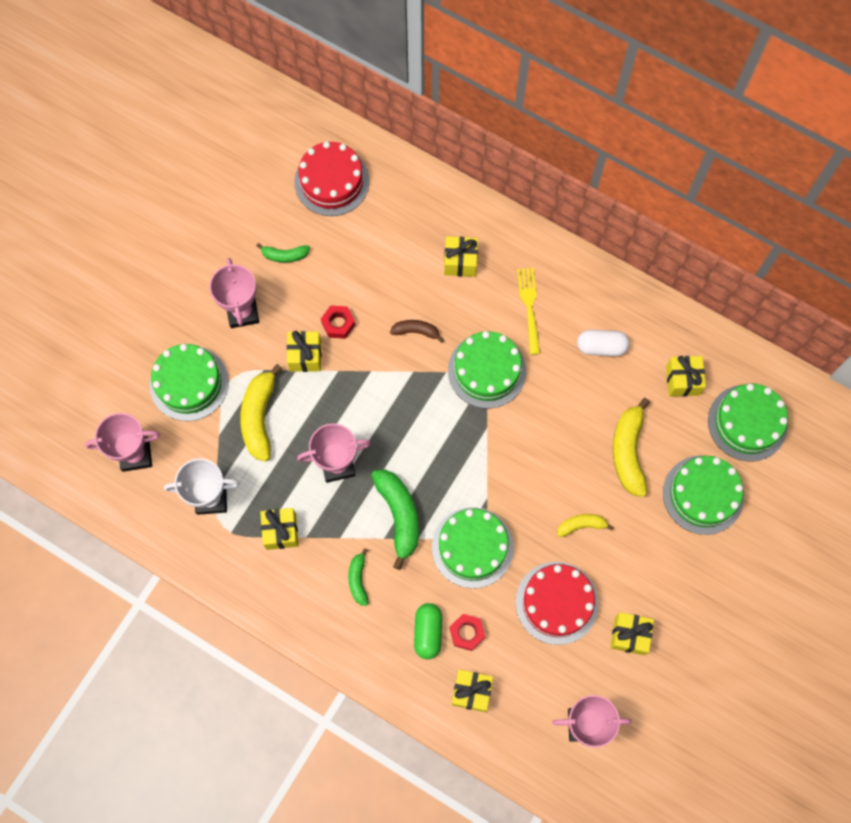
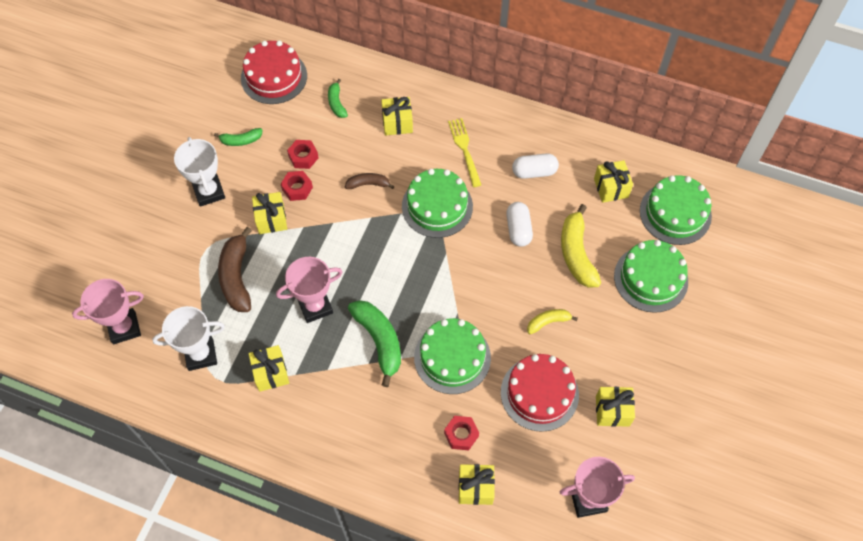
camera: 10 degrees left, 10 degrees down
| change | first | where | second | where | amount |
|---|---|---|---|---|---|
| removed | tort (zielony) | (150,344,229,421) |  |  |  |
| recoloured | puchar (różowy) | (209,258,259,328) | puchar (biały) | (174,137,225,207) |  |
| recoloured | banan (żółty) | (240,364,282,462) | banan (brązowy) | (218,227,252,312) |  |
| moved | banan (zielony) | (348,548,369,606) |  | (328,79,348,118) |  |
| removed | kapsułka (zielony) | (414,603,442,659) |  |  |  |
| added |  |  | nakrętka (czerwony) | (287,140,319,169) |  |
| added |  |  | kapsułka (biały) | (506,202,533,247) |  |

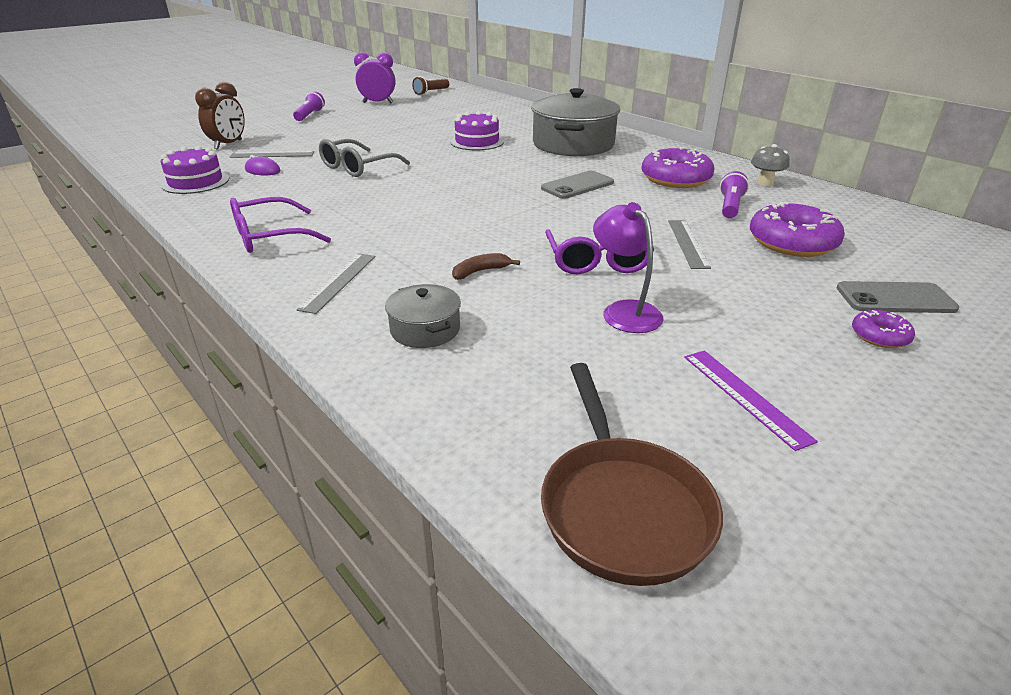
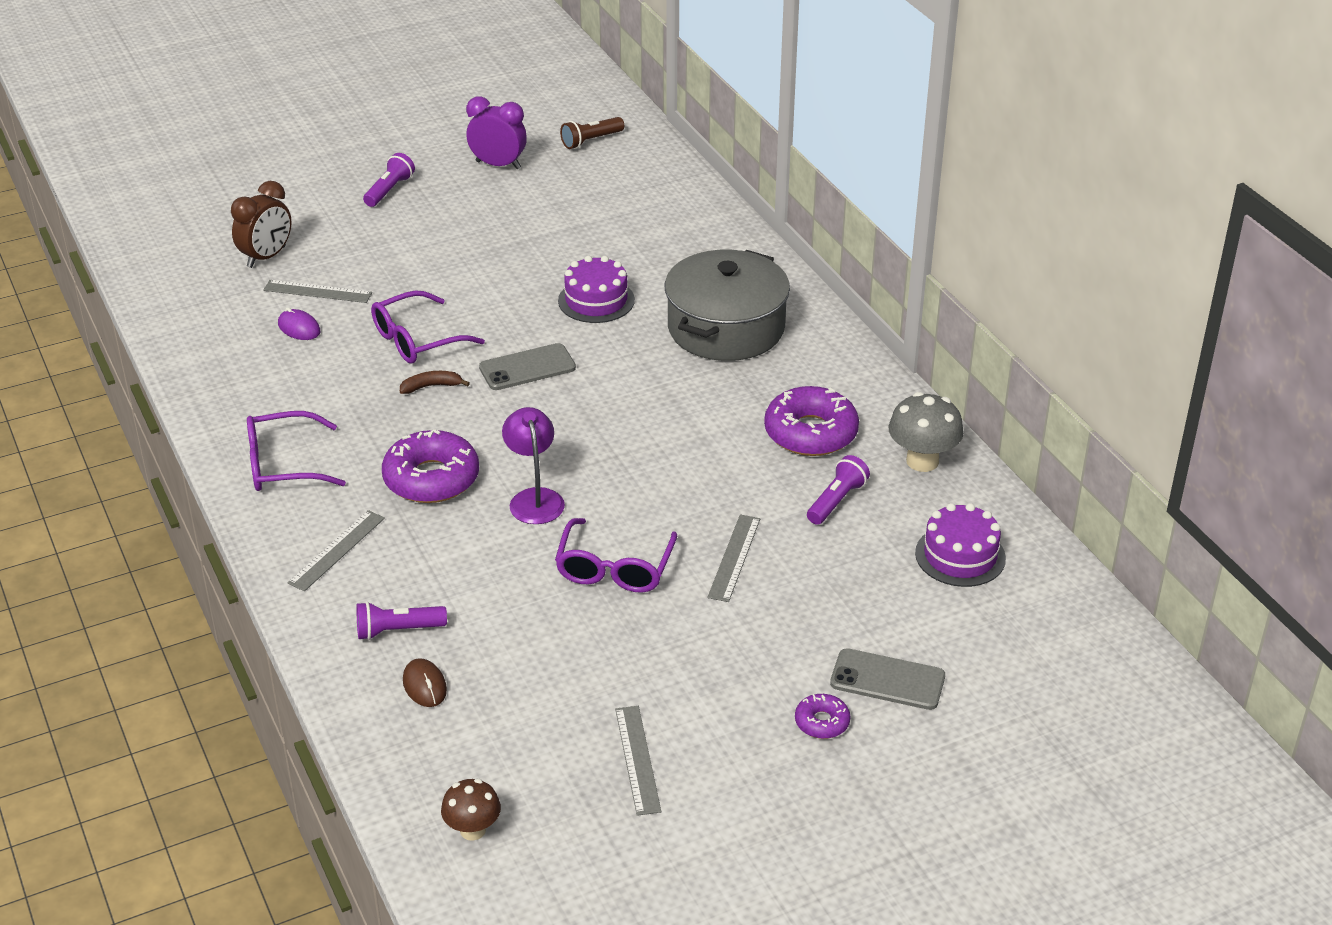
camera: 15 degrees right, 5 degrees up
| change | first | where | second | where | amount |
|---|---|---|---|---|---|
| moved | tort (fioletowy) | (160,146,229,194) |  | (915,503,1006,587) |  |
| recoloured | okulary (szary) | (319,139,410,177) | okulary (fioletowy) | (371,290,485,364) |  |
| replaced | garnek (szary) | (385,284,461,348) | latarka (fioletowy) | (356,601,447,640) |  |
| moved | banan (brązowy) | (452,253,520,280) |  | (400,371,470,394) |  |
| moved | telefon (szary) | (541,171,614,199) |  | (479,343,576,390) |  |
| replaced | patelnia (brązowy) | (541,363,723,586) | grzyb (brązowy) | (441,779,501,841) |  |
| moved | lampka (fioletowy) | (593,202,664,333) |  | (502,407,565,524) |  |
| recoloured | linijka (fioletowy) | (684,350,818,451) | linijka (szary) | (615,706,661,816) |  |
| moved | donut (fioletowy) | (750,202,845,257) |  | (382,429,479,503) |  |
| resized | grzyb (szary) | (751,144,790,186) |  | (889,392,964,472) | x1.53 |
| added |  |  | myszka (brązowy) | (403,658,447,707) |  |

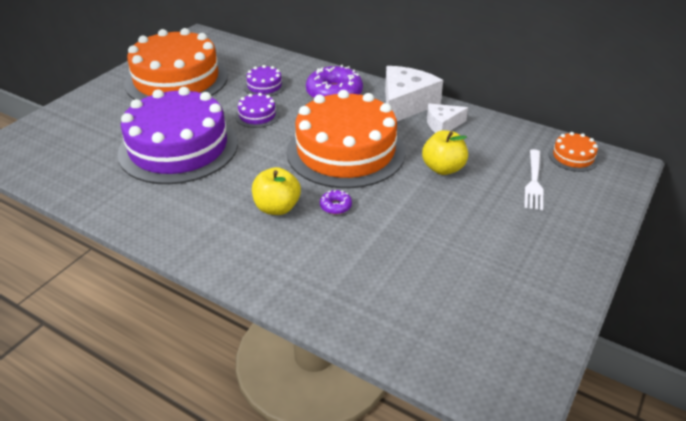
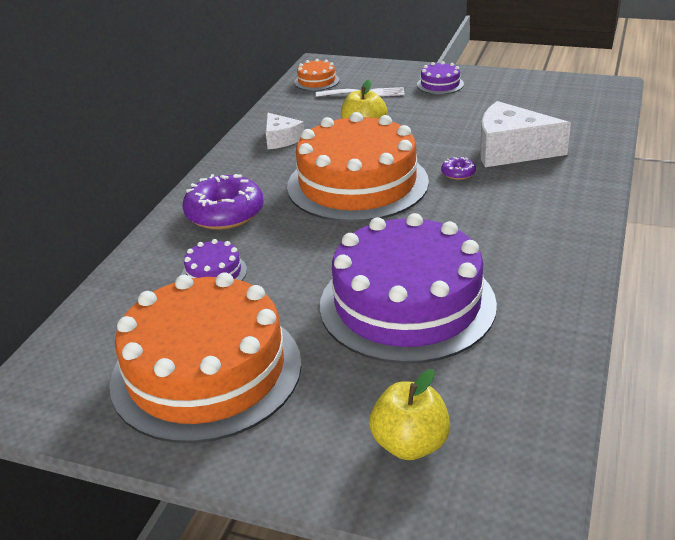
camera: 100 degrees left, 5 degrees down
| change | first | where | second | where | amount |
|---|---|---|---|---|---|
| moved | tort (fioletowy) | (235,93,280,128) |  | (417,61,464,94) |  |
| moved | jabłko (żółty) | (252,167,301,215) |  | (369,369,450,460) |  |
| moved | ser (biały) | (385,66,443,121) |  | (480,101,571,167) |  |

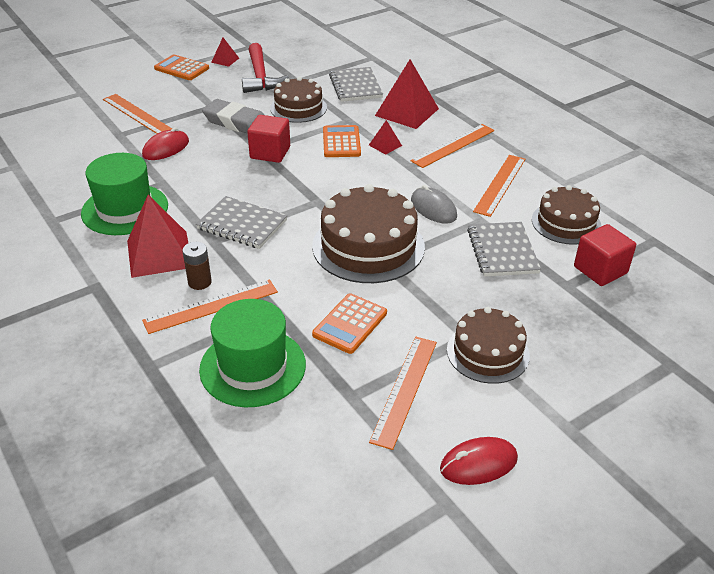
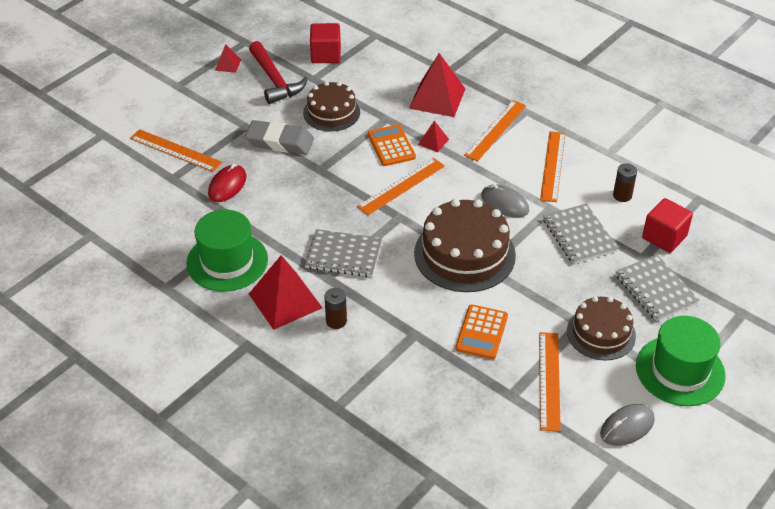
camera: 15 degrees left, 5 degrees up
| change | first | where | second | where | amount |
|---|---|---|---|---|---|
| moved | linijka (pomarańczowy) | (142,280,278,334) |  | (357,158,445,215) |  |
| removed | kalkulator (pomarańczowy) | (154,54,209,80) |  |  |  |
| moved | kapelusz (zielony) | (199,299,306,407) |  | (636,316,726,406) |  |
| moved | sześcian (czerwony) | (247,115,290,163) |  | (310,23,341,63) |  |
| moved | zeszyt (szary) | (329,67,383,102) |  | (615,254,699,321) |  |
| recoloured | myszka (czerwony) | (440,437,518,485) | myszka (szary) | (600,404,655,446) |  |
| replaced | tort (brązowy) | (532,185,601,245) | bateria (brązowy) | (613,163,637,202) |  |

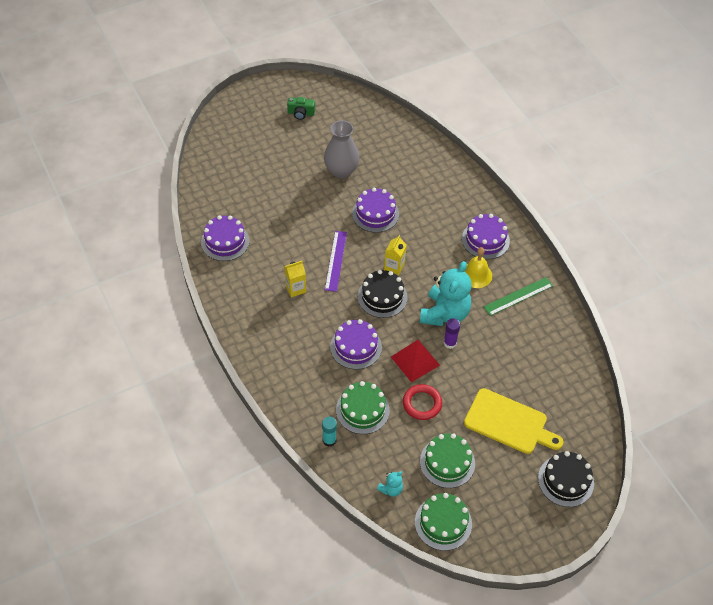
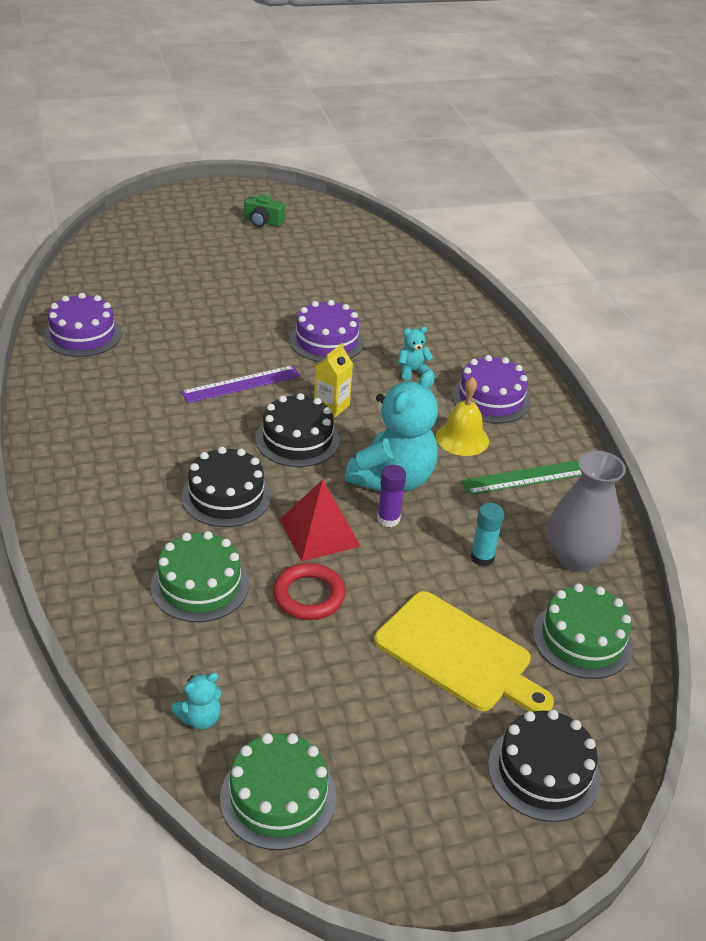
camera: 10 degrees right, 15 degrees down
| change | first | where | second | where | amount |
|---|---|---|---|---|---|
| removed | karton mleka (żółty) | (284,261,306,297) |  |  |  |
| moved | klej w sztyfcie (turkusowy) | (322,417,337,447) |  | (471,503,504,566) |  |
| moved | wazon (szary) | (324,120,360,178) |  | (548,451,626,572) |  |
| turned | linijka (fioletowy) | (325,231,347,292) |  | (181,365,301,403) | 45 degrees clockwise |
| recoloured | tort (fioletowy) | (330,319,382,370) | tort (czarny) | (182,446,271,527) |  |
| moved | tort (zielony) | (420,433,475,488) |  | (533,583,633,679) |  |
| added |  |  | miś (turkusowy) | (398,326,433,380) |  |

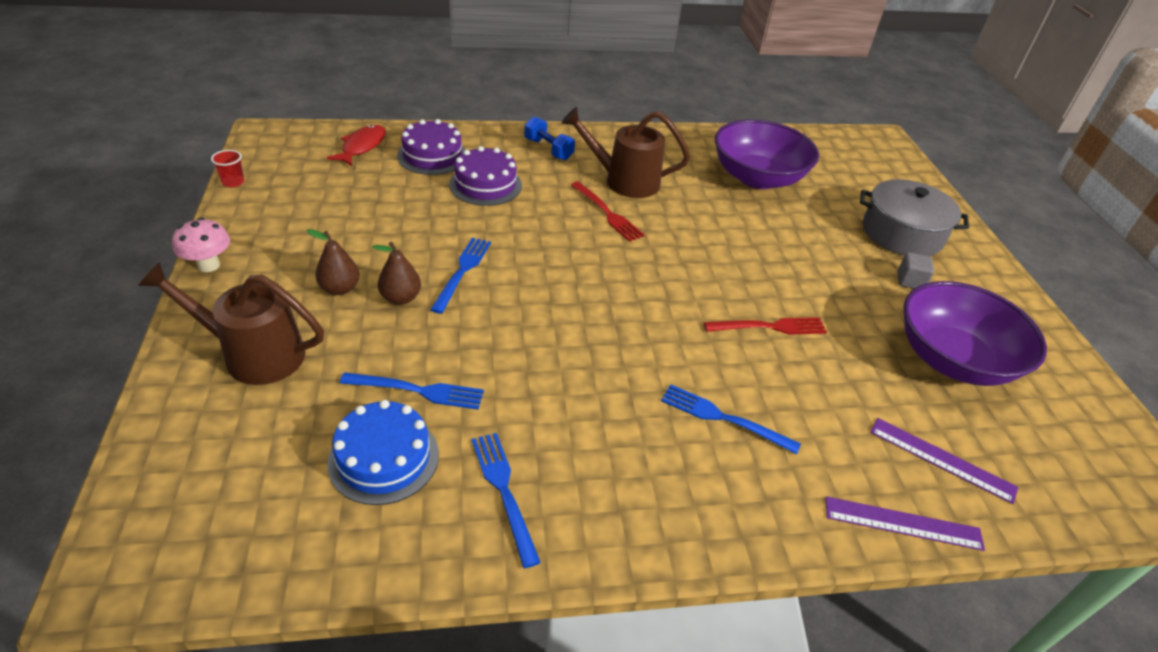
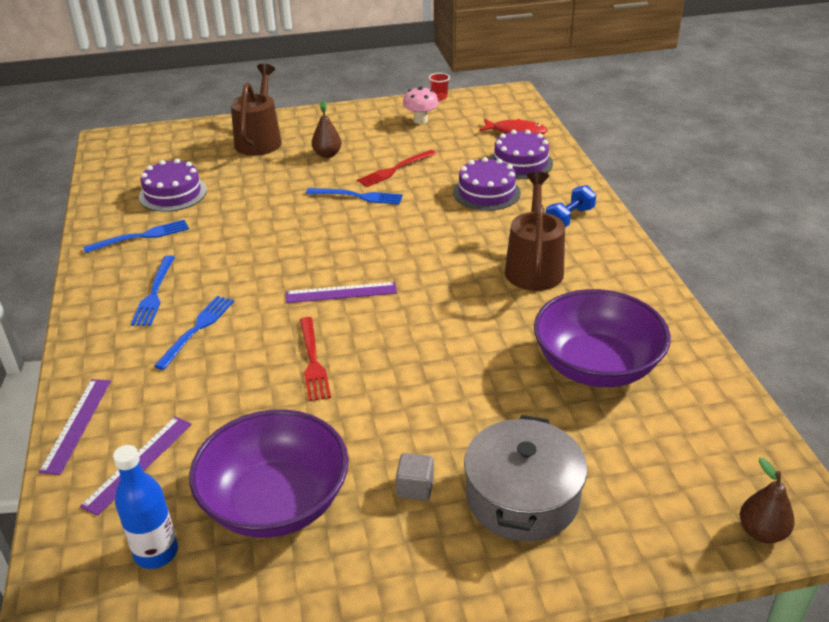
camera: 90 degrees right, 5 degrees down
| change | first | where | second | where | amount |
|---|---|---|---|---|---|
| moved | grzyb (różowy) | (172,218,230,272) |  | (403,86,439,124) |  |
| recoloured | tort (niebieski) | (327,400,439,505) | tort (fioletowy) | (139,159,207,212) |  |
| moved | widelec (niebieski) | (340,372,484,410) |  | (131,255,175,326) |  |
| moved | gruszka (brązowy) | (372,242,421,305) |  | (740,458,795,543) |  |
| moved | widelec (czerwony) | (571,181,645,242) |  | (357,150,436,187) |  |
| added |  |  | butelka (niebieski) | (113,445,178,569) |  |
| added |  |  | linijka (fioletowy) | (286,282,397,303) |  |

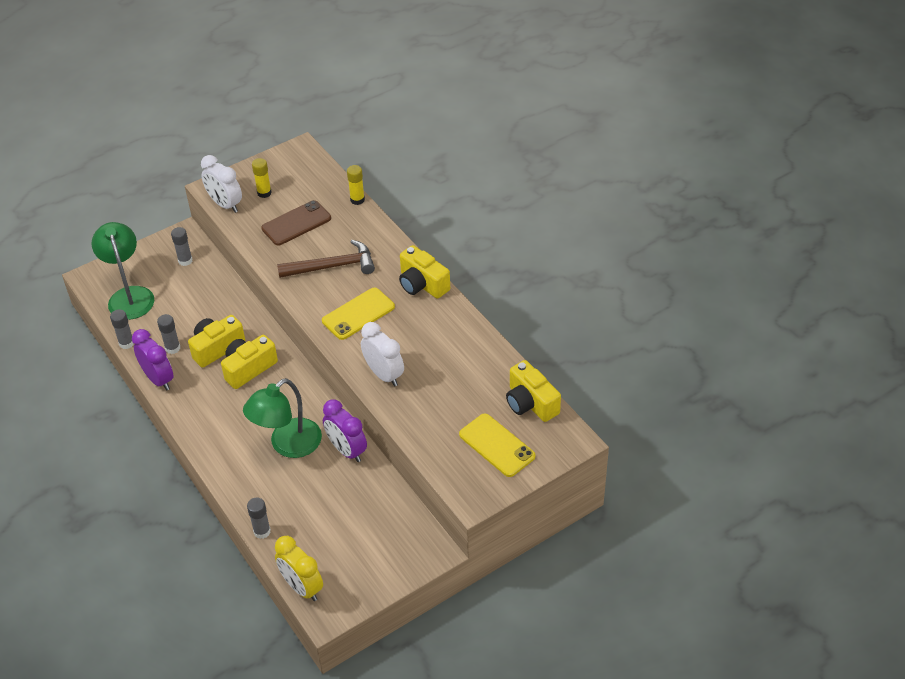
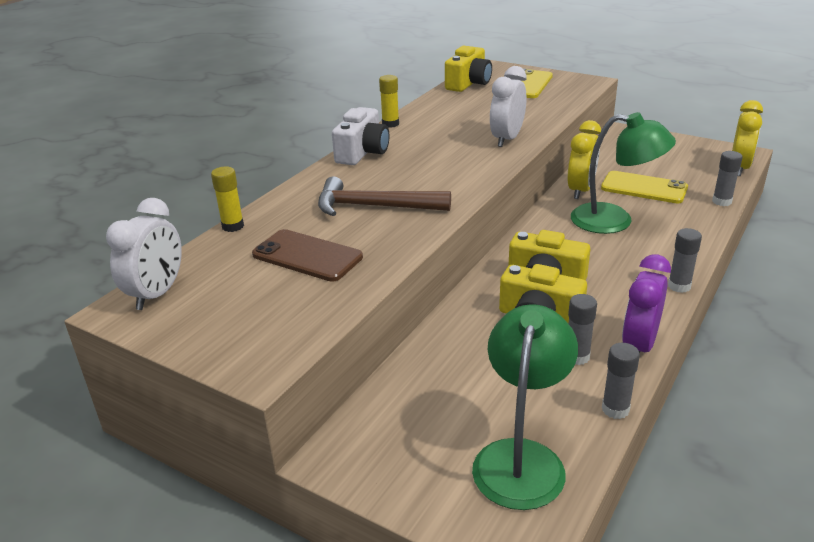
camera: 115 degrees left, 15 degrees down
| change | first | where | second | where | amount |
|---|---|---|---|---|---|
| turned | lampka (zielony) | (92,222,154,320) |  | (472,304,578,510) | 150 degrees clockwise |
| moved | klej w sztyfcie (szary) | (171,227,193,266) |  | (668,228,702,293) |  |
| moved | budzik (biały) | (201,155,242,213) |  | (106,198,182,310) |  |
| moved | klej w sztyfcie (żółty) | (252,158,272,198) |  | (379,75,399,128) |  |
| turned | młotek (brązowy) | (277,240,375,278) |  | (318,176,451,216) | 45 degrees counterclockwise |
| moved | telefon (żółty) | (322,288,395,340) |  | (601,171,688,203) |  |
| recoloured | budzik (fioletowy) | (323,400,367,462) | budzik (żółty) | (567,120,601,199) |  |
| recoloured | aparat fotograficzny (żółty) | (399,245,450,299) | aparat fotograficzny (biały) | (332,107,389,165) |  |

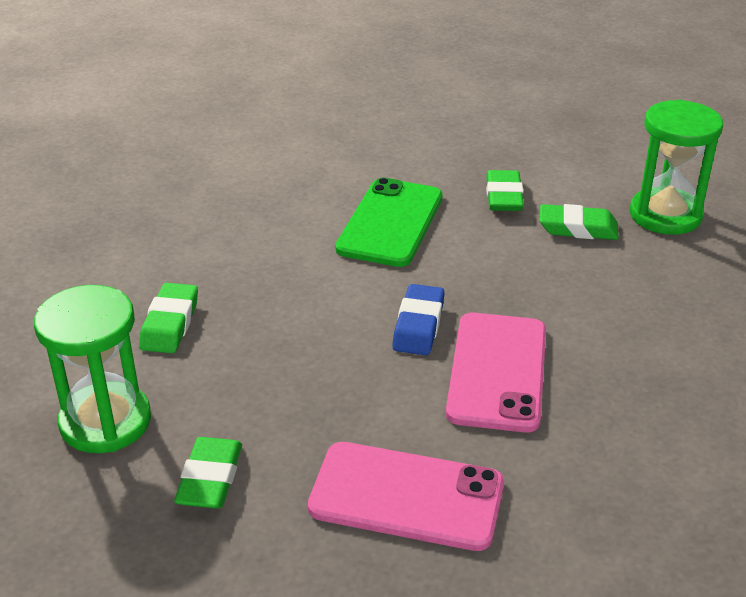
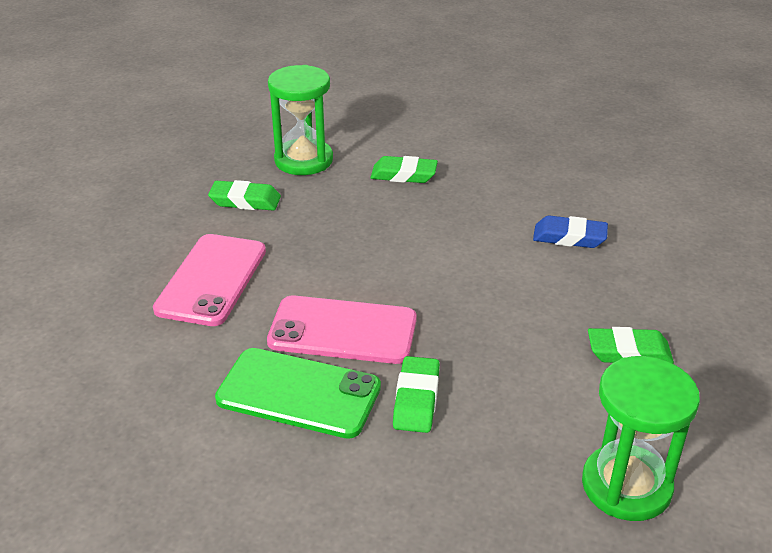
camera: 90 degrees right, 0 degrees up
| change | first | where | second | where | amount |
|---|---|---|---|---|---|
| moved | telefon (zielony) | (335,178,443,267) |  | (215,348,381,439) |  |
| moved | gumka do mazania (niebieski) | (392,284,445,355) |  | (533,215,608,248) |  |
| moved | gumka do mazania (zielony) | (540,204,619,240) |  | (393,356,440,433) |  |

